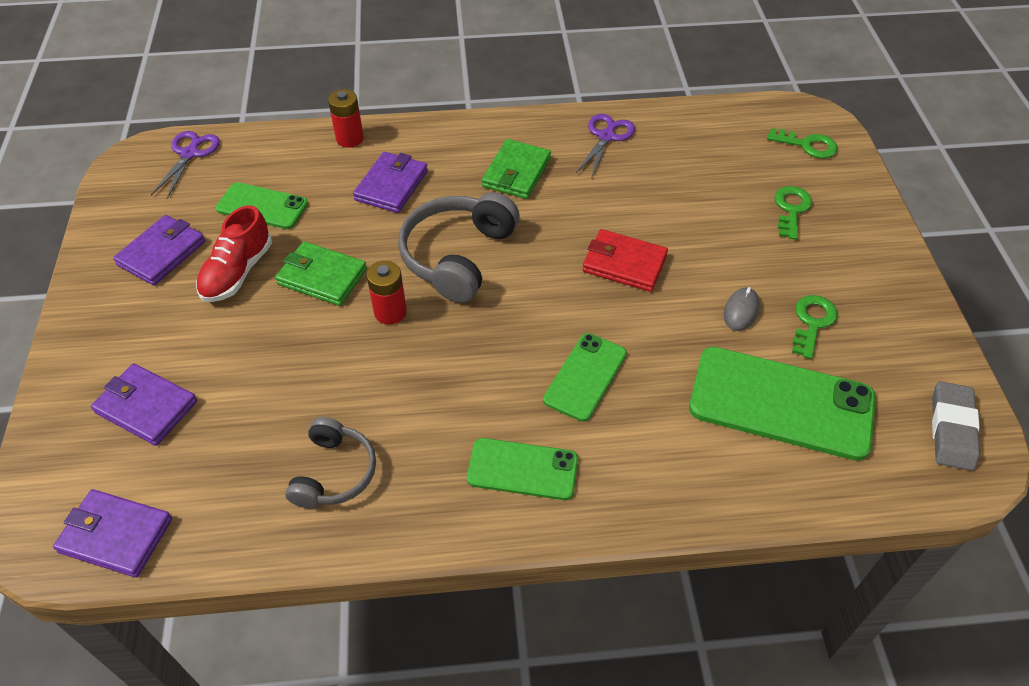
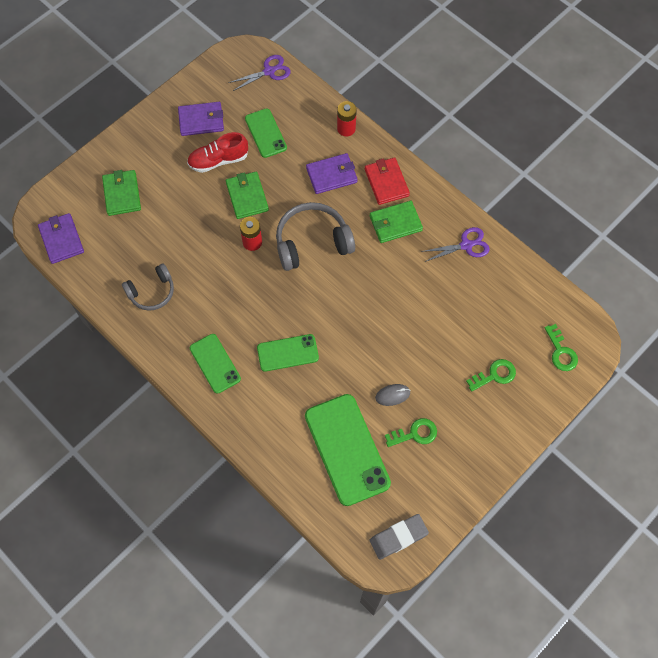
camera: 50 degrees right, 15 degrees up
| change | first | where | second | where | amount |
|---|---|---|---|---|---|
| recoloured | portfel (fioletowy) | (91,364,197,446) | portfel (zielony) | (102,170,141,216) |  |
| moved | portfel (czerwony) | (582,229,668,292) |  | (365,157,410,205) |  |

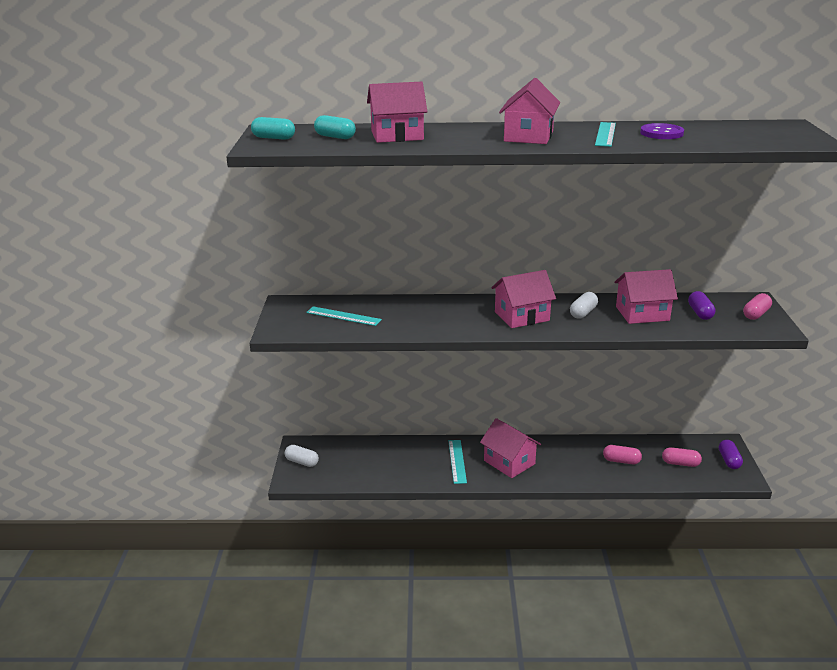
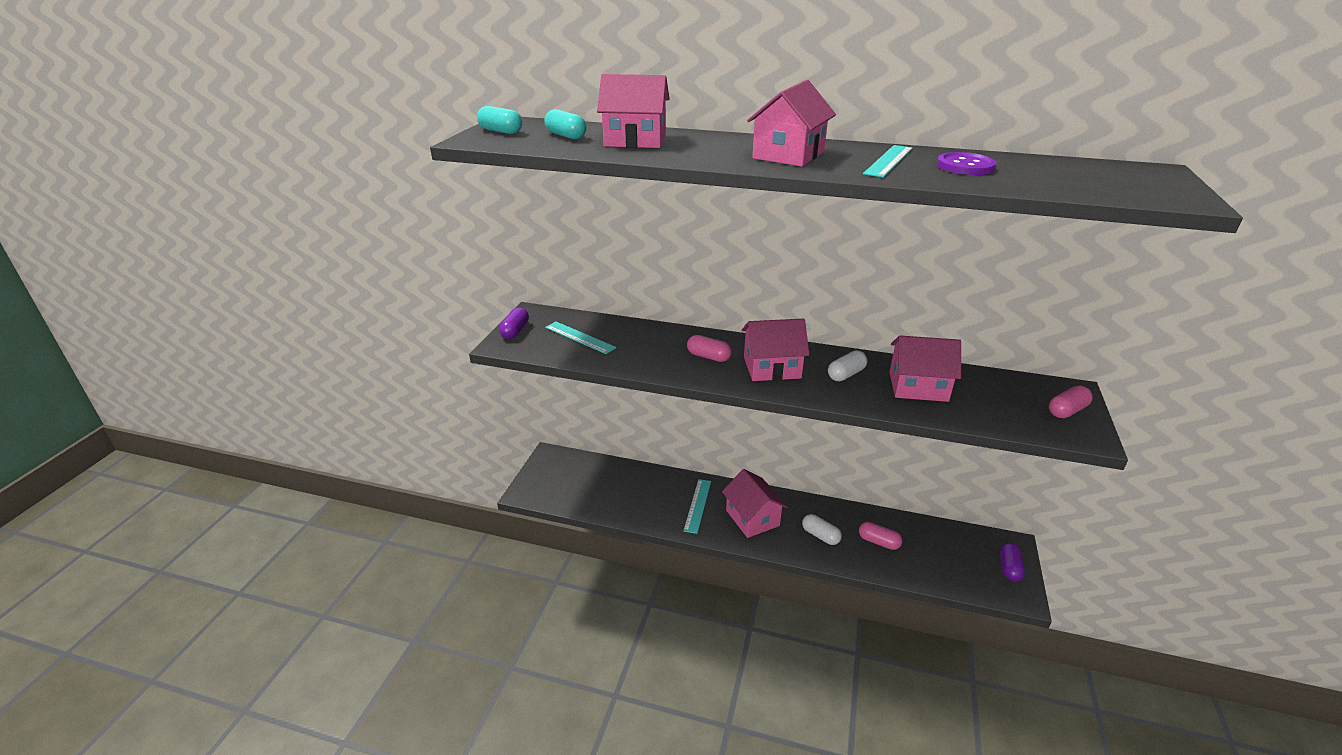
camera: 15 degrees right, 5 degrees up
| change | first | where | second | where | amount |
|---|---|---|---|---|---|
| moved | kapsułka (biały) | (285,445,319,467) |  | (802,514,842,545) |  |
| moved | kapsułka (różowy) | (662,447,702,467) |  | (687,335,732,362) |  |
| moved | kapsułka (fioletowy) | (688,291,715,320) |  | (499,307,529,339) |  |

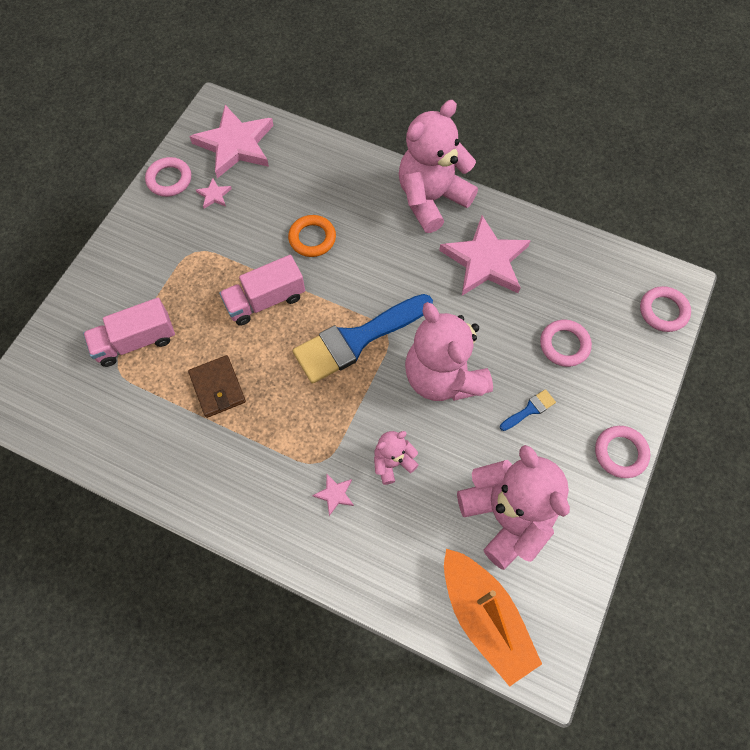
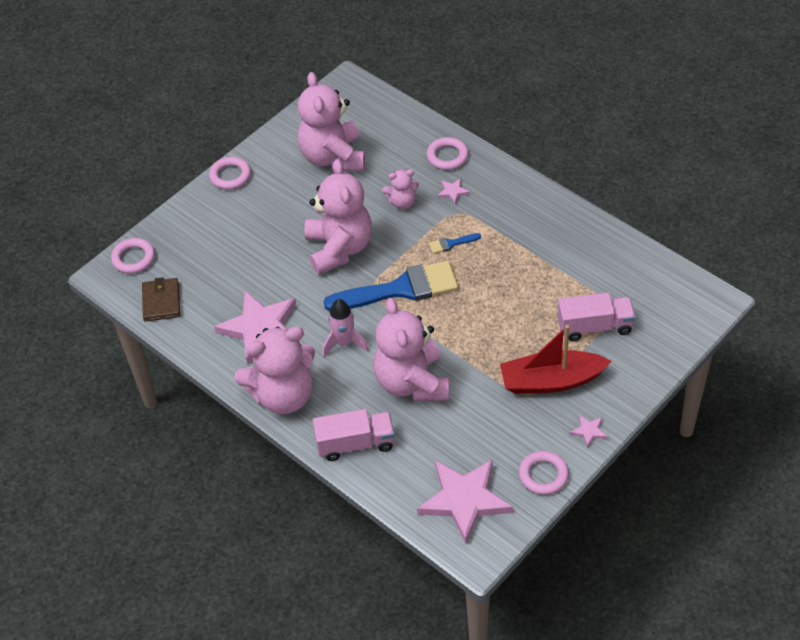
camera: 160 degrees left, 15 degrees down
| change | first | where | second | where | amount |
|---|---|---|---|---|---|
| moved | portfel (brązowy) | (188,355,246,418) |  | (142,277,180,322) |  |
| moved | gwiazda (różowy) | (196,178,232,209) |  | (570,415,608,448) |  |
| moved | ciężarówka (różowy) | (219,255,305,326) |  | (313,409,395,461) |  |
| replaced | pierścień (pomarańczowy) | (288,215,336,257) | miś (różowy) | (373,298,449,402) |  |
| removed | łódka (pomarańczowy) | (444,549,542,687) |  |  |  |
| moved | pędzel (niebieski) | (500,389,556,431) |  | (429,233,481,254) |  |
| moved | pierścień (różowy) | (540,320,592,367) |  | (427,137,469,170) |  |
| added |  |  | rakieta (różowy) | (322,299,369,357) |  |
| added |  |  | łódka (czerwony) | (500,325,612,394) |  |

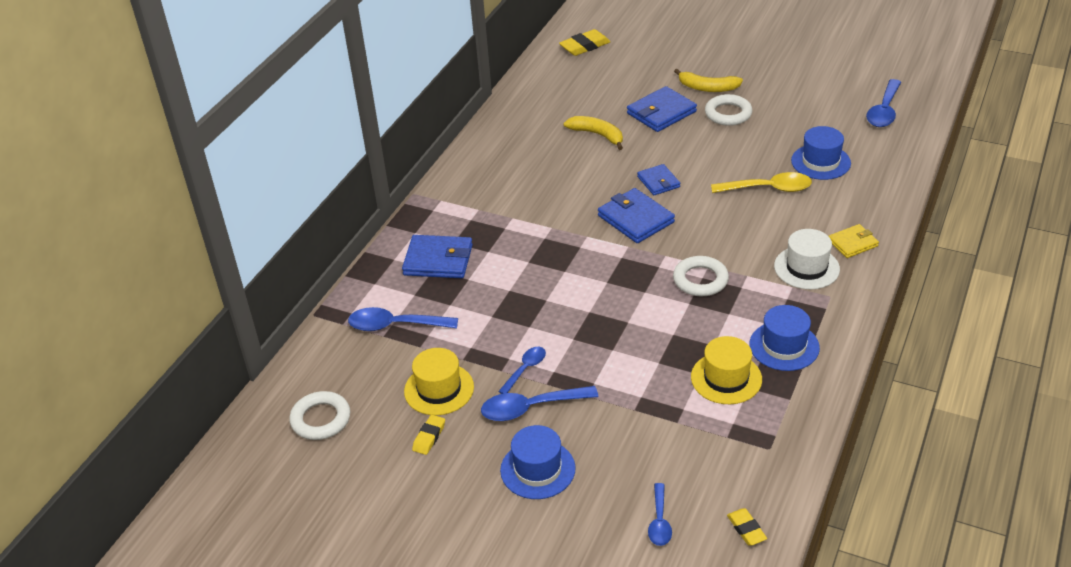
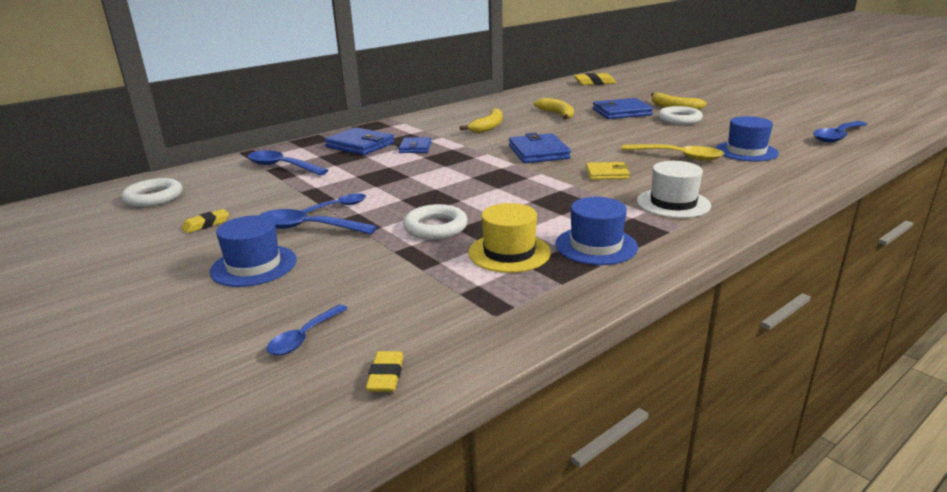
camera: 25 degrees right, 15 degrees down
| change | first | where | second | where | amount |
|---|---|---|---|---|---|
| removed | kapelusz (żółty) | (404,348,474,415) |  |  |  |
| moved | portfel (niebieski) | (637,164,680,195) |  | (399,137,431,153) |  |
| moved | pierścień (biały) | (673,256,729,297) |  | (403,204,468,240) |  |
| moved | portfel (żółty) | (829,224,879,258) |  | (586,162,630,180) |  |
| added |  |  | banan (żółty) | (460,108,503,133) |  |

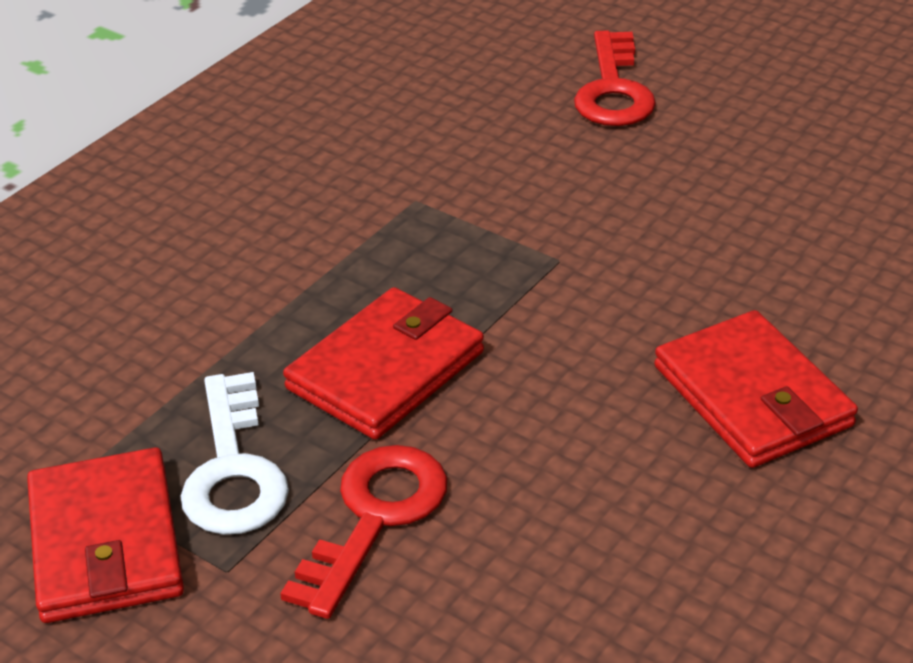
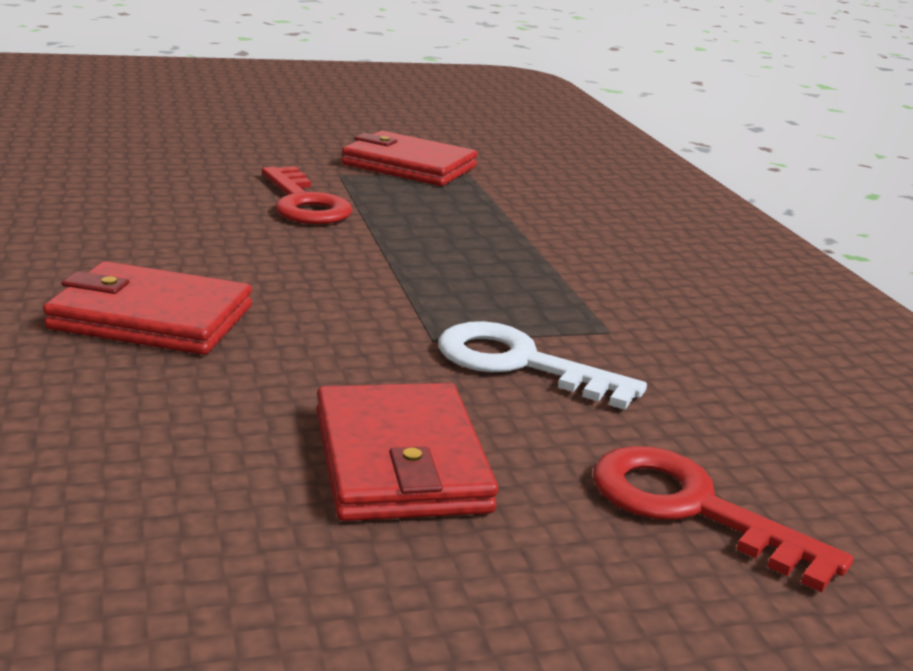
camera: 125 degrees right, 15 degrees down
| change | first | where | second | where | amount |
|---|---|---|---|---|---|
| moved | klucz (biały) | (180,372,289,535) |  | (438,321,647,410) |  |
| moved | portfel (czerwony) | (283,287,484,440) |  | (316,383,498,521) |  |

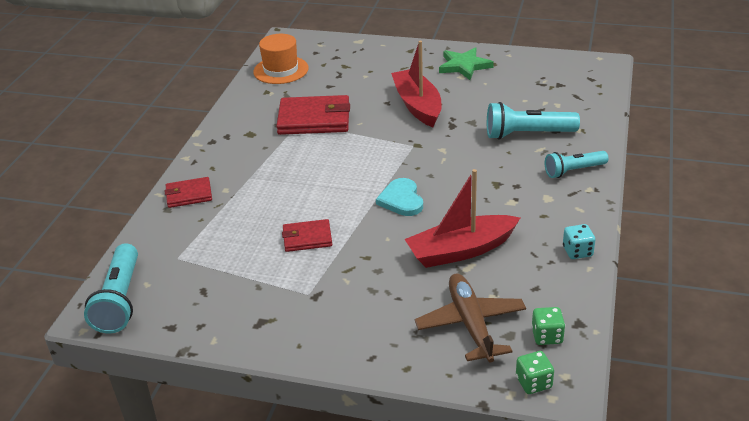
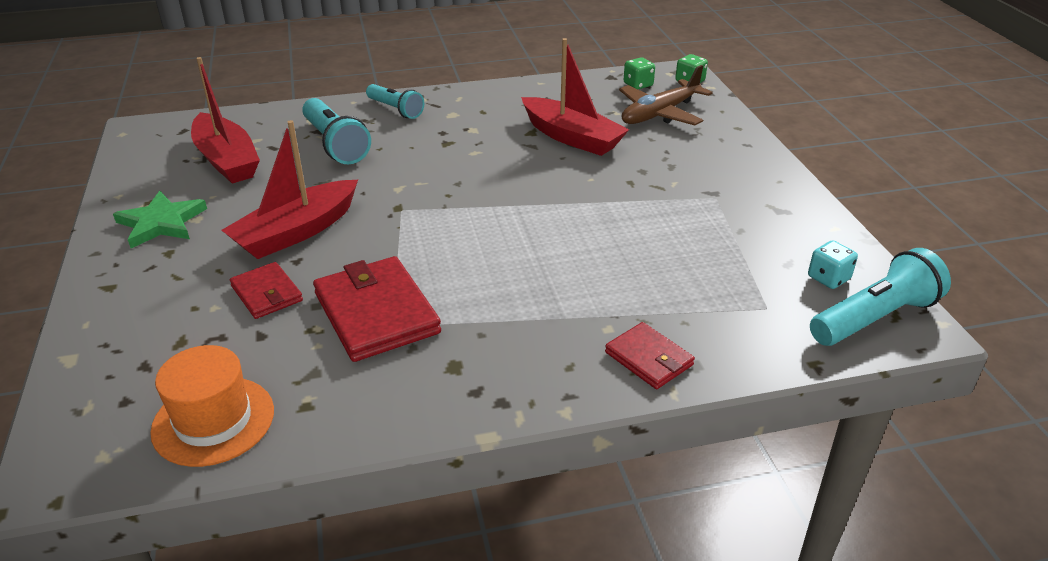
camera: 120 degrees left, 0 degrees up
| change | first | where | second | where | amount |
|---|---|---|---|---|---|
| moved | portfel (czerwony) | (282,219,332,252) |  | (230,262,303,319) |  |
| removed | serce (turkusowy) | (376,178,423,216) |  |  |  |
| moved | kostka do gry (turkusowy) | (563,224,595,259) |  | (808,240,858,289) |  |
| added |  |  | łódka (czerwony) | (191,57,260,184) |  |

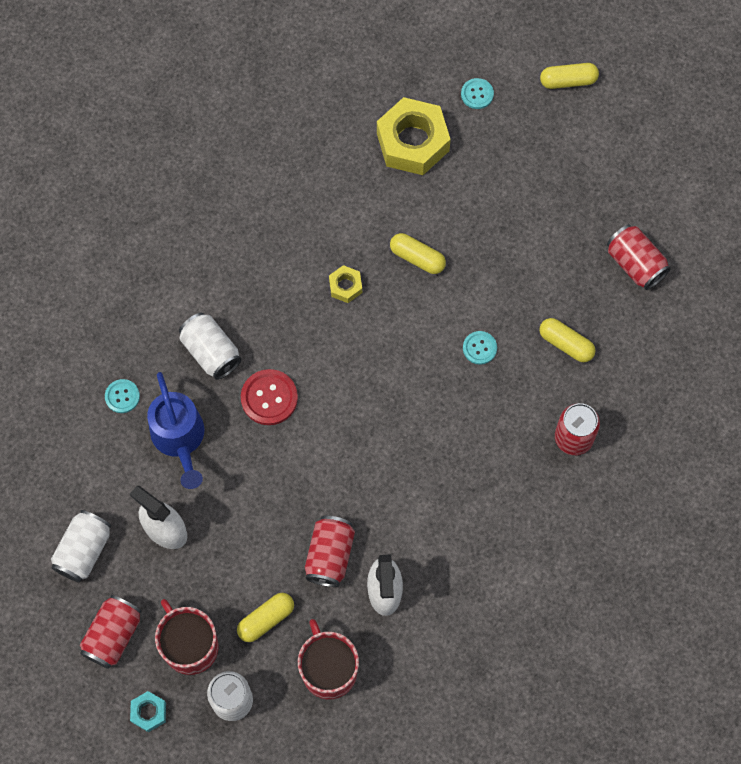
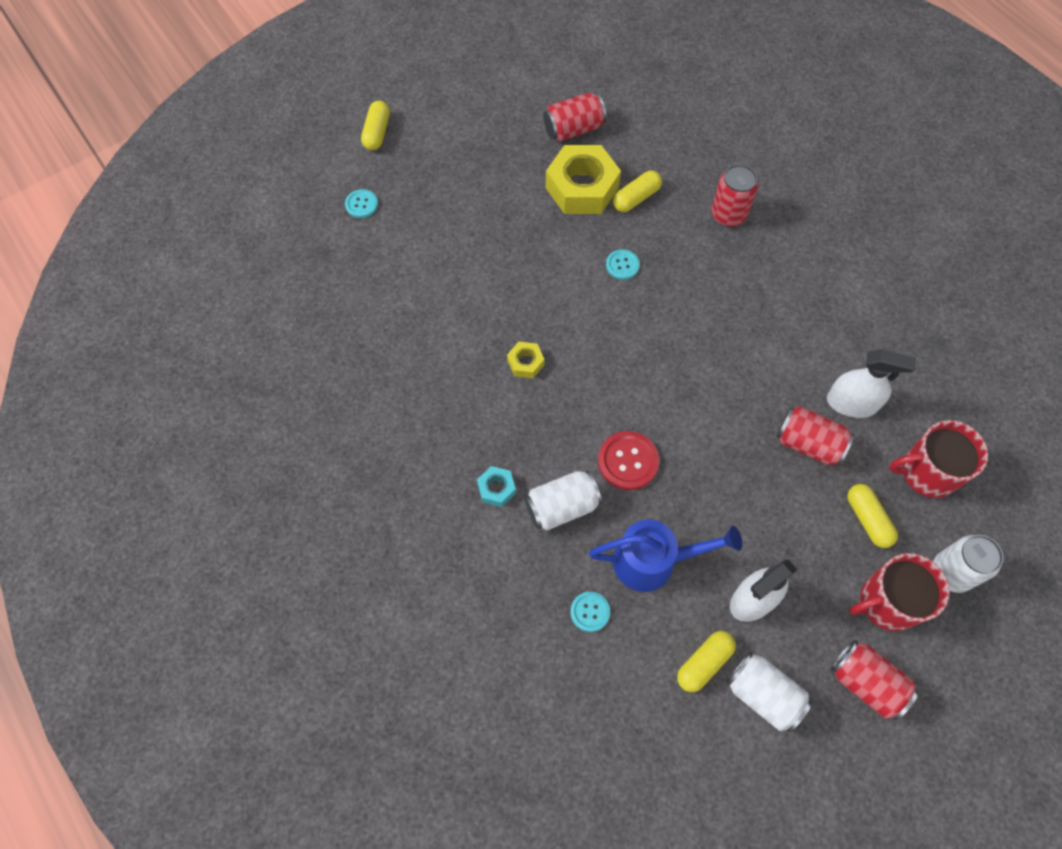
camera: 75 degrees left, 5 degrees down
| change | first | where | second | where | amount |
|---|---|---|---|---|---|
| moved | nakrętka (turkusowy) | (130,691,166,732) |  | (477,466,516,507) |  |
| moved | nakrętka (żółty) | (377,97,451,175) |  | (546,145,621,214) |  |
| moved | kapsułka (żółty) | (390,233,446,274) |  | (677,631,736,692) |  |

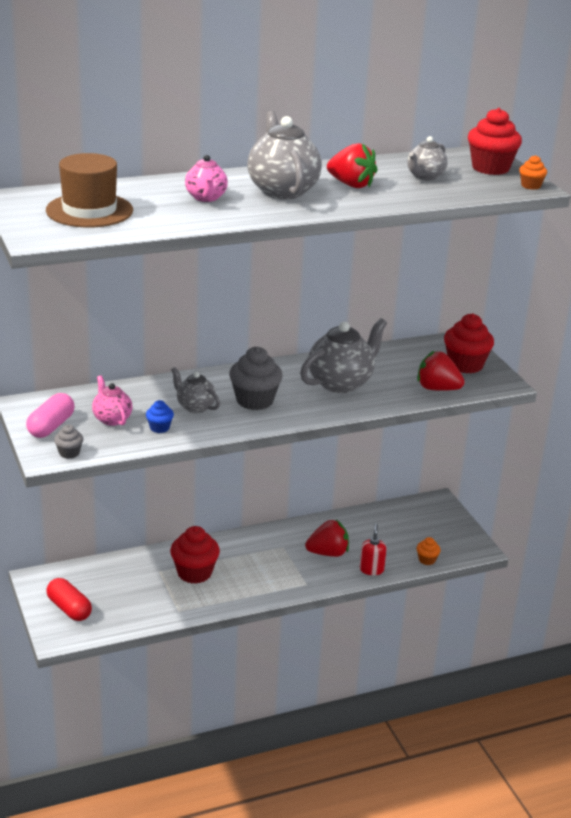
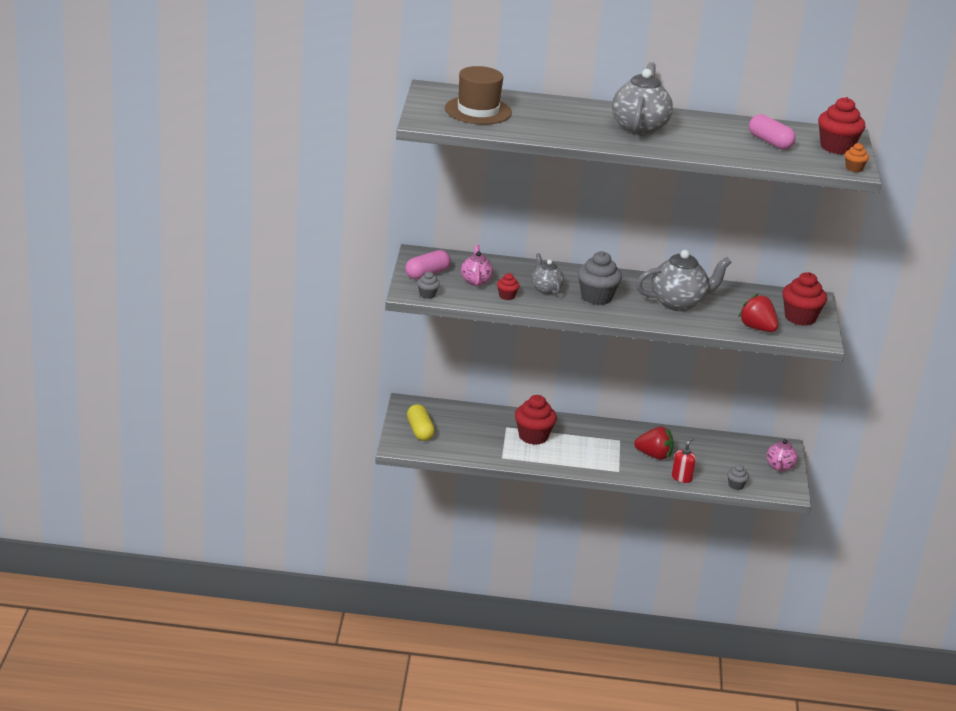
camera: 25 degrees right, 0 degrees up
| change | first | where | second | where | amount |
|---|---|---|---|---|---|
| recoloured | kapsułka (czerwony) | (46,578,92,621) | kapsułka (żółty) | (407,404,435,441) |  |
| recoloured | muffinka (niebieski) | (146,400,174,433) | muffinka (czerwony) | (497,273,520,300) |  |
| moved | imbryk (różowy) | (185,155,228,202) |  | (766,439,798,471) |  |
| removed | truskawka (czerwony) | (327,143,378,188) |  |  |  |
| replaced | imbryk (szary) | (407,136,448,181) | kapsułka (różowy) | (749,114,796,150) |  |
| recoloured | muffinka (pomarańczowy) | (417,537,441,565) | muffinka (szary) | (727,464,749,490) |  |

